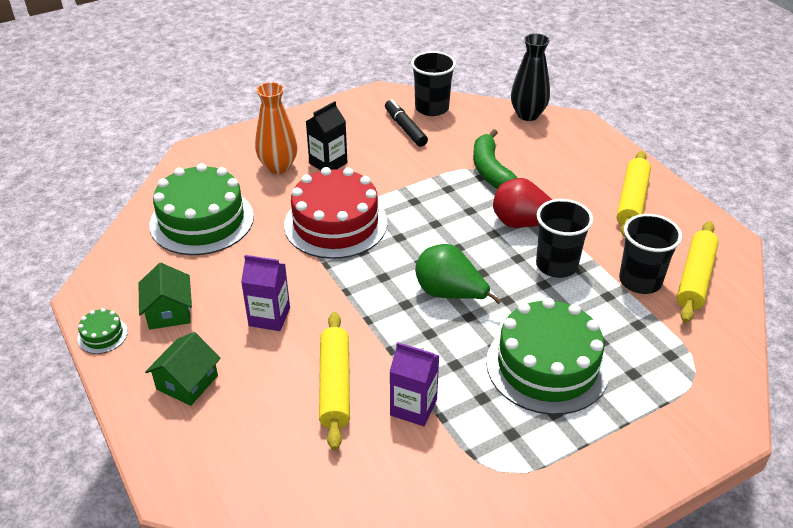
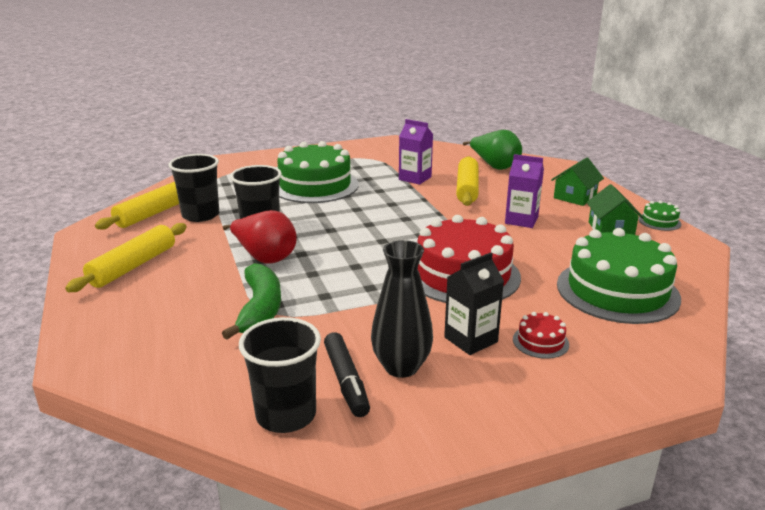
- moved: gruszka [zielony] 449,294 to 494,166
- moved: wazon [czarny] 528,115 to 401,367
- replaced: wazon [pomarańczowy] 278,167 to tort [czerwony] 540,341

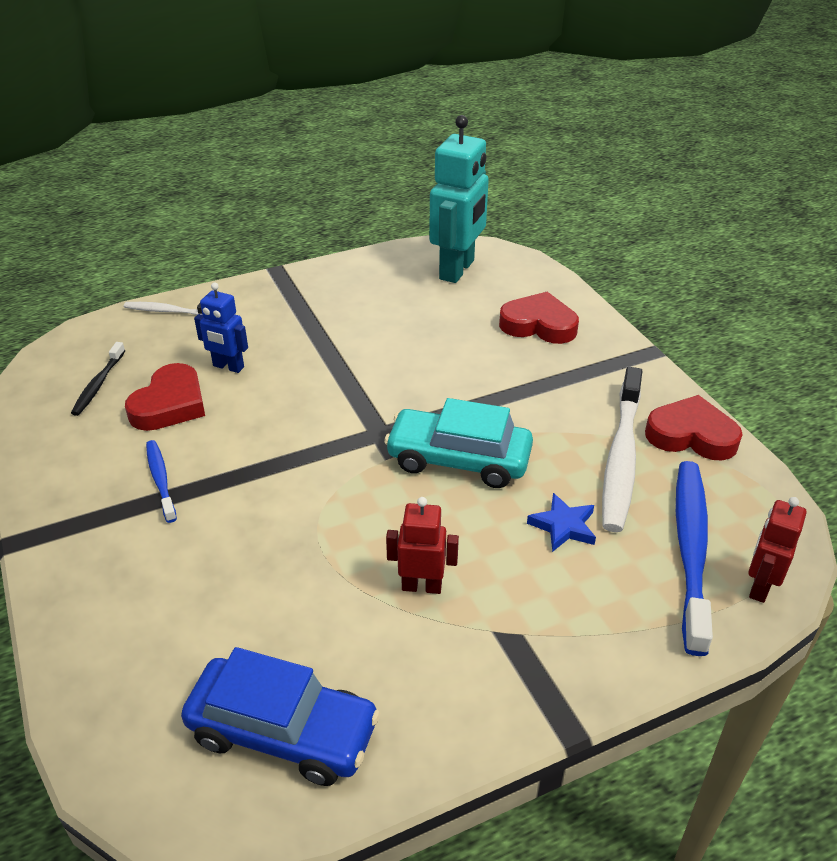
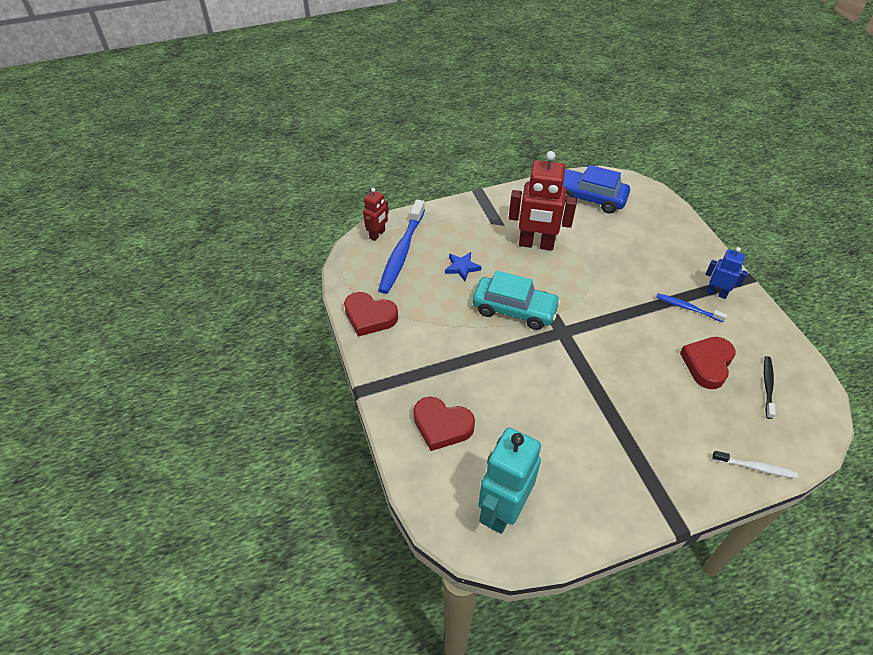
- removed: szczoteczka do zębów [biały] 621,457
- moved: robot [niebieski] 228,367 to 716,293
- turned: szczoteczka do zębów [niebieski] 160,480 = 687,308 135 degrees clockwise
- resized: robot [czerwony] 421,586 = 536,244 x1.86

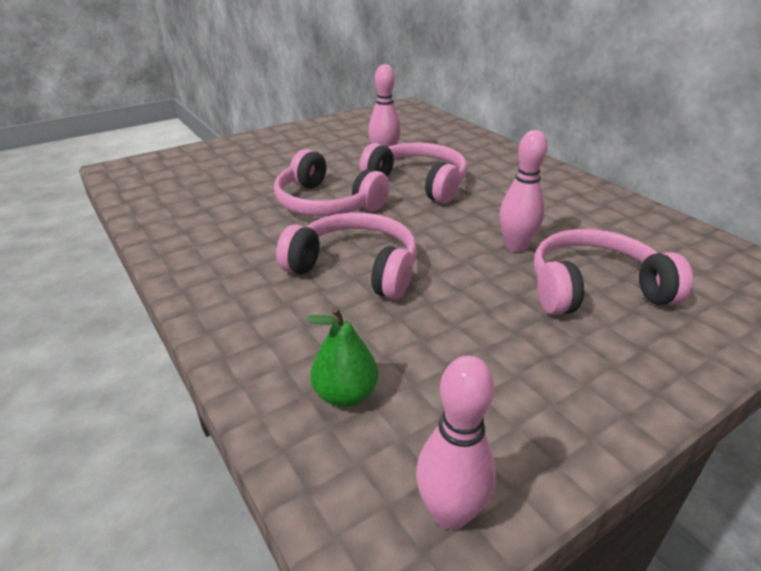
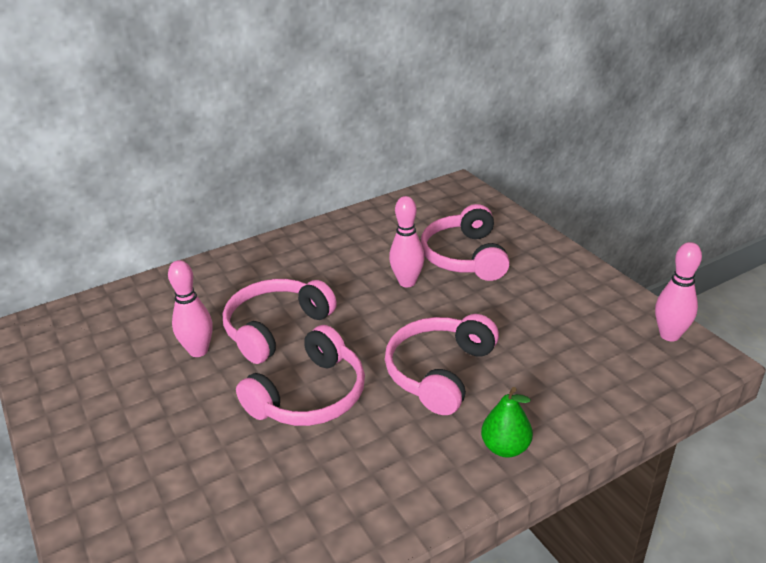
- moved: gruszka [zielony] 345,394 to 505,447

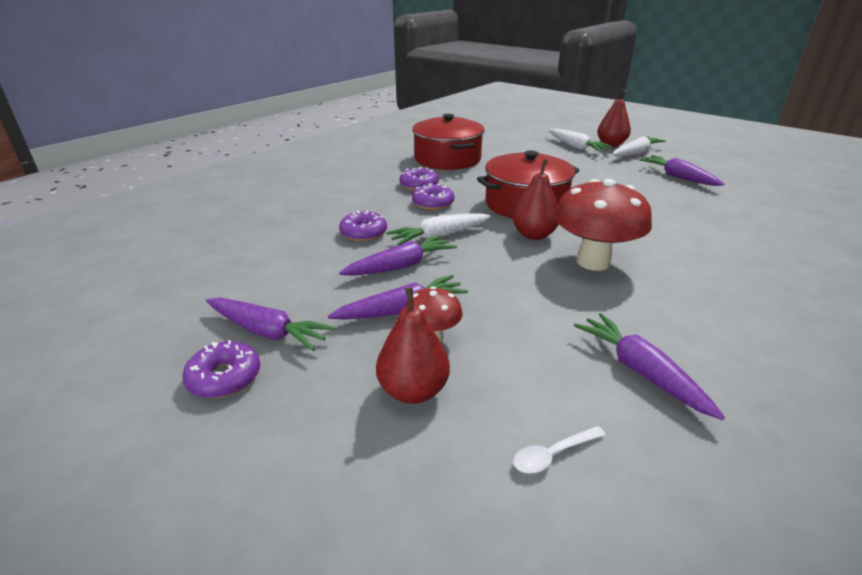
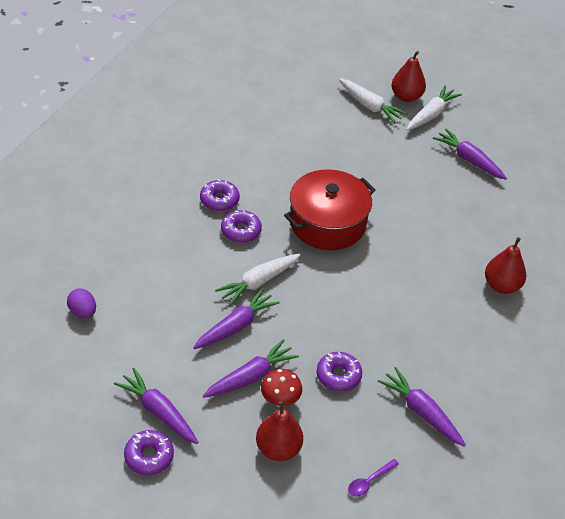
- removed: garnek [czerwony] 447,159
- removed: grzyb [czerwony] 593,262
- added: jajko [fioletowy] 83,312
- moved: donut [fioletowy] 363,233 to 338,376
- moved: gruszka [czerwony] 533,235 to 501,286
- recoloured: łyżka [biały] 553,455 to łyżka [fioletowy] 369,481
- turned: marchewka [fioletowy] 267,331 = 159,412 150 degrees counterclockwise

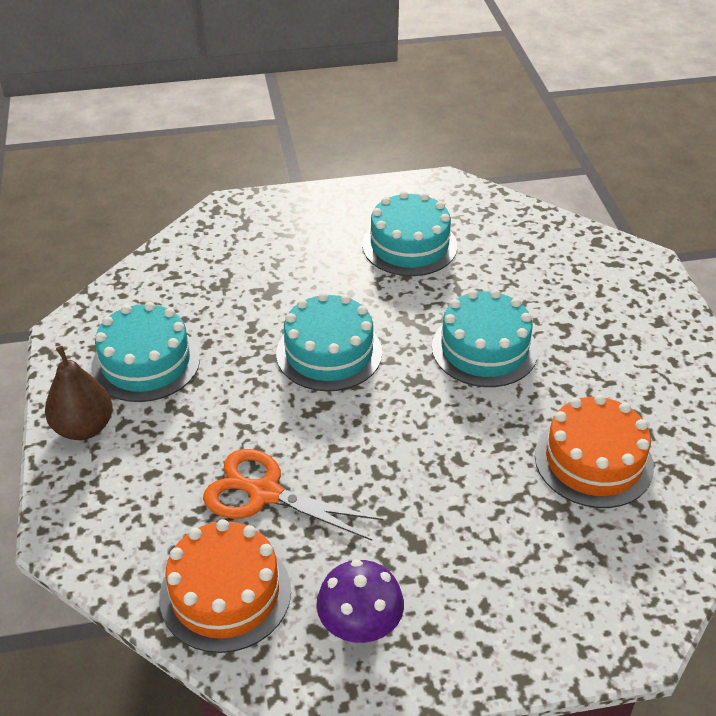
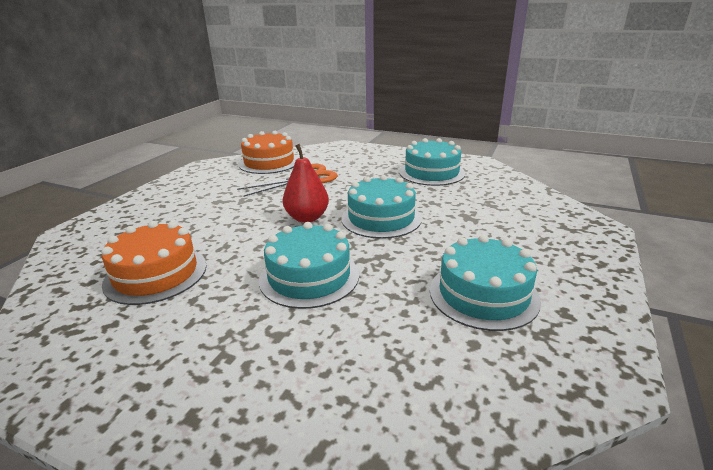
- removed: gruszka [brązowy] 84,428
- removed: grzyb [fioletowy] 360,627
- added: gruszka [czerwony] 307,218

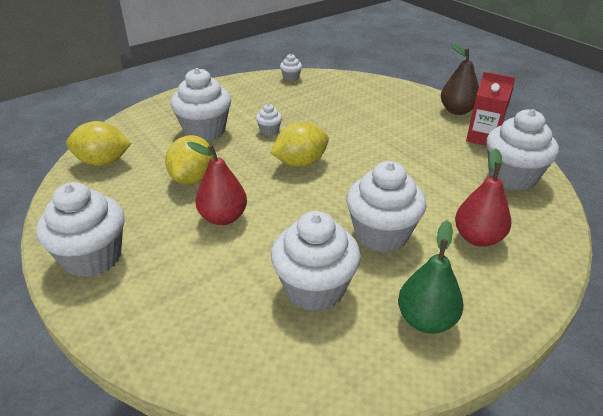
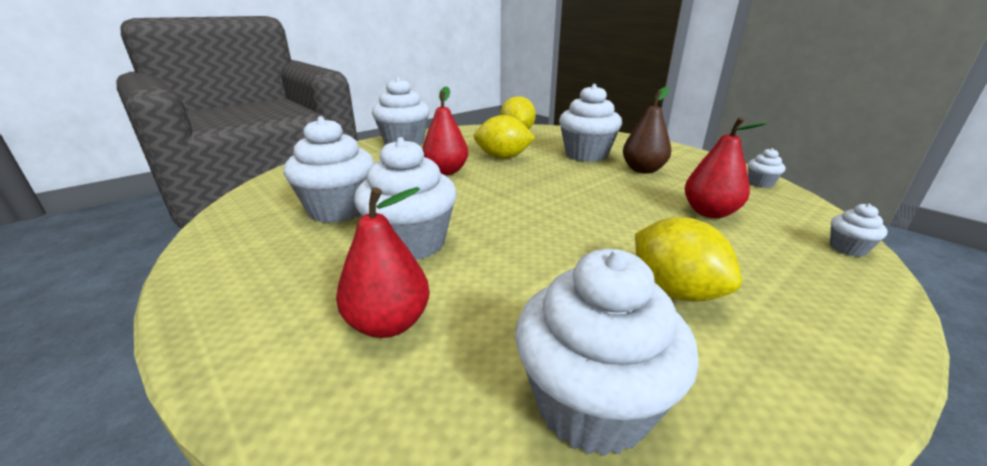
- removed: gruszka [zielony] 426,320
- removed: karton mleka [czerwony] 483,138
- added: gruszka [czerwony] 709,212
- moved: muffinka [biały] 269,130 to 847,248
- moved: cytryna [żółty] 300,163 to 674,291
- moved: gruszka [brązowy] 457,111 to 643,170

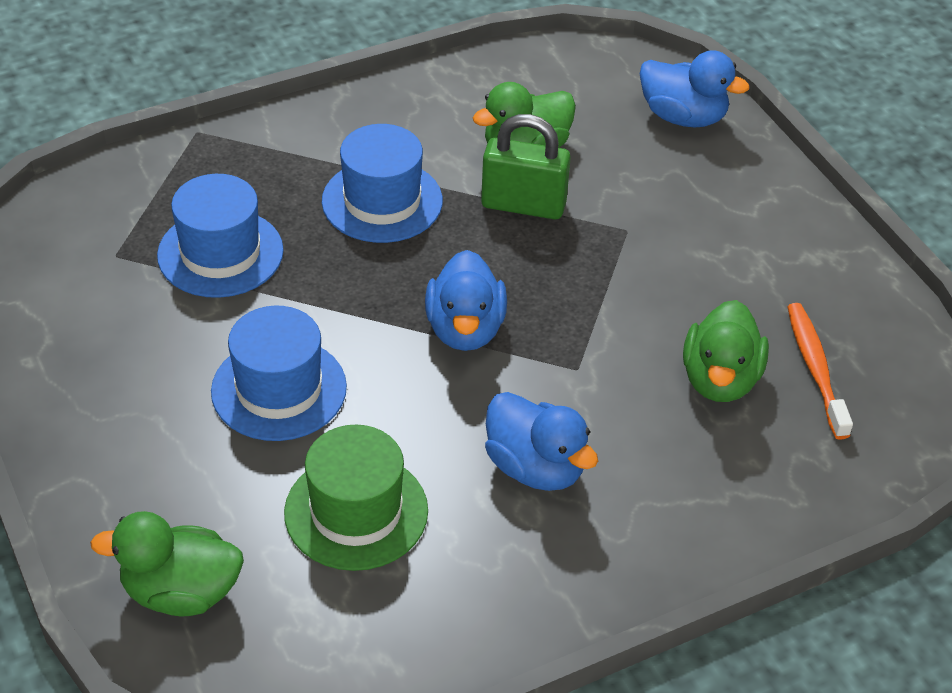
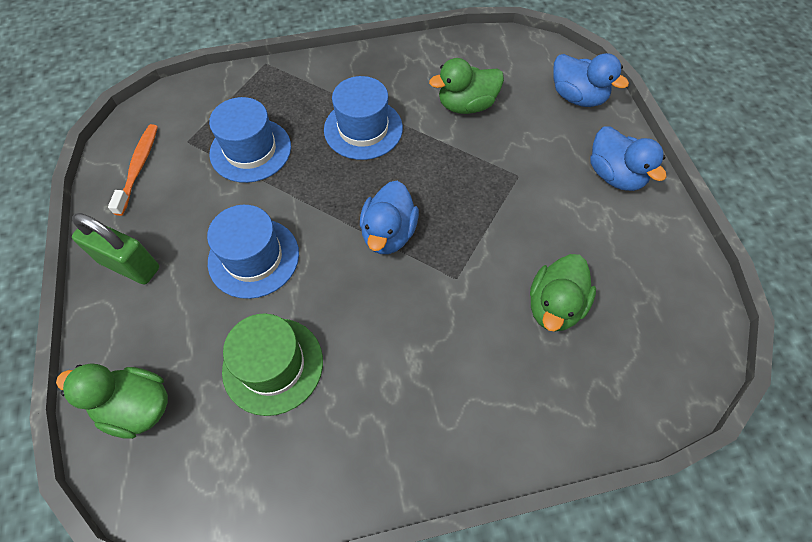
- moved: kłódka [zielony] 523,205 to 130,265
- moved: kaczka [niebieski] 535,467 to 614,175
- moved: szczoteczka do zębów [pomarańczowy] 815,369 to 138,168

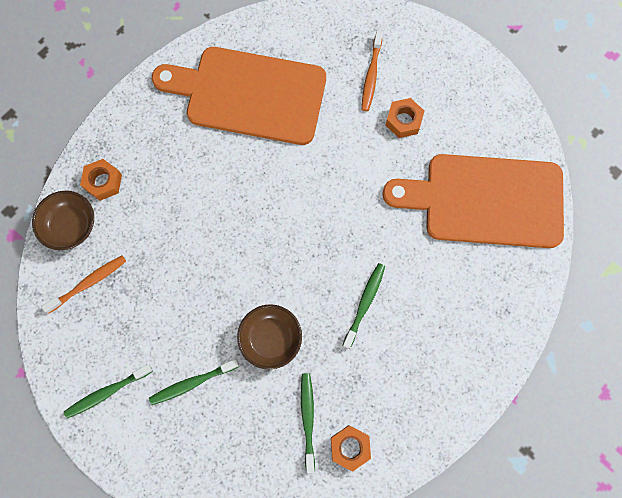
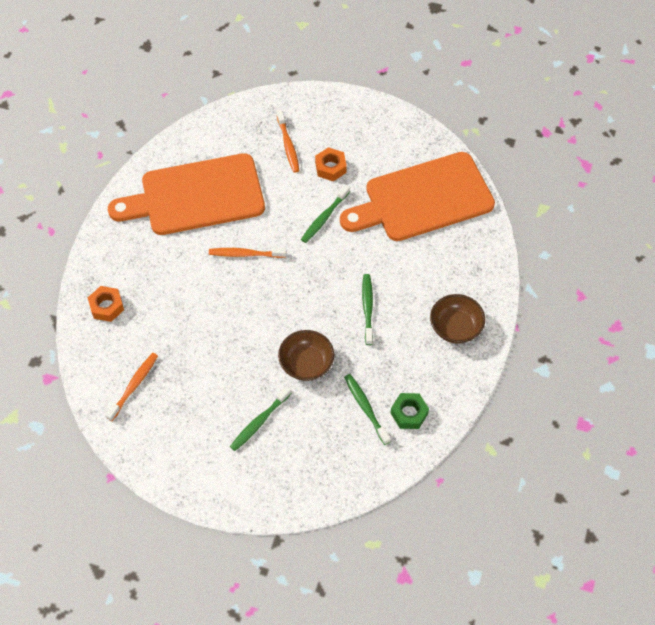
- added: szczoteczka do zębów [pomarańczowy] 245,254
- moved: miska [brązowy] 71,226 to 455,327
- moved: szczoteczka do zębów [zielony] 107,392 to 324,217
- recoloured: nakrętka [pomarańczowy] 350,447 to nakrętka [zielony] 409,413

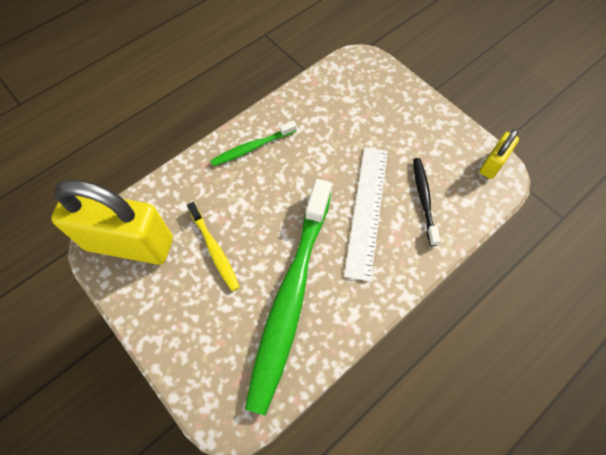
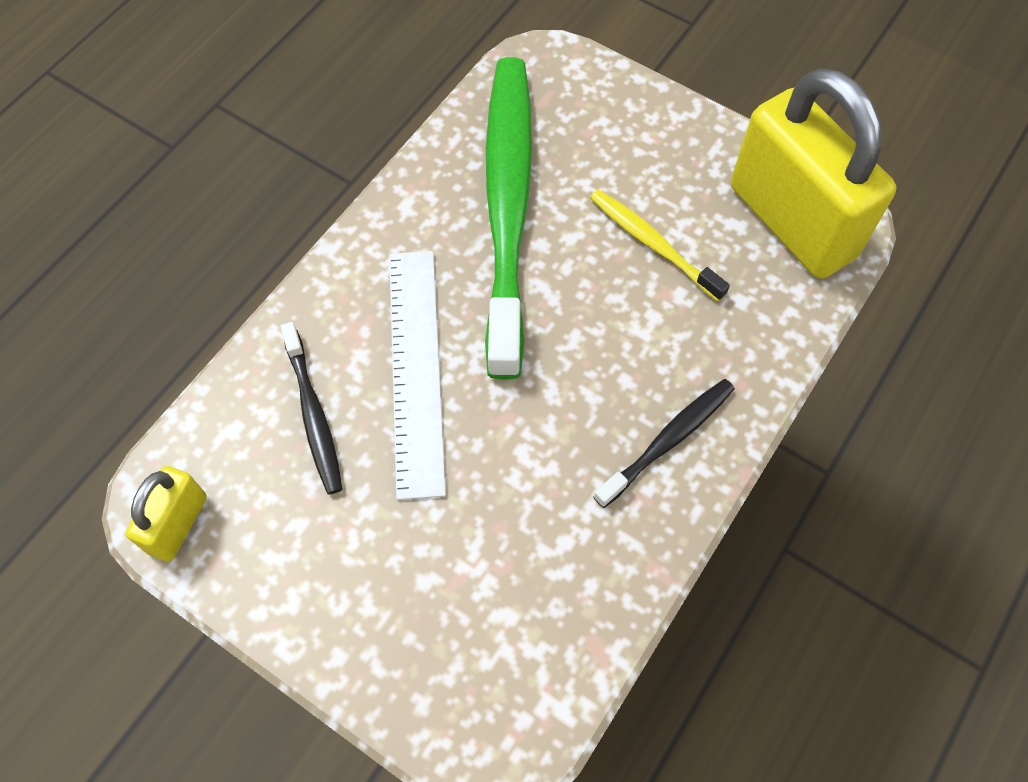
- recoloured: szczoteczka do zębów [zielony] 252,147 to szczoteczka do zębów [czarny] 668,441
- turned: kłódka [żółty] 130,244 = 791,222 60 degrees clockwise

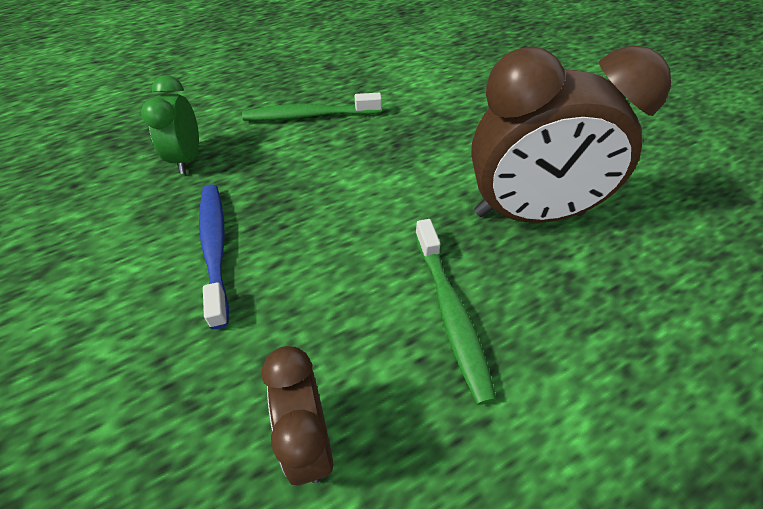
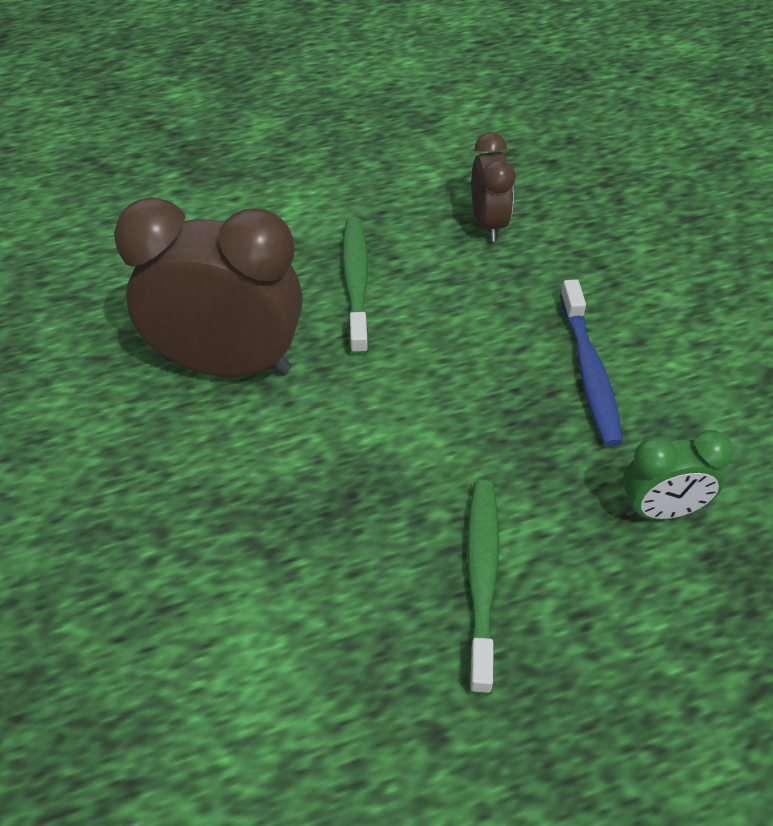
- turned: budzik [zielony] 188,159 = 661,510 75 degrees clockwise
- turned: szczoteczka do zębów [zielony] 309,115 = 482,578 90 degrees counterclockwise

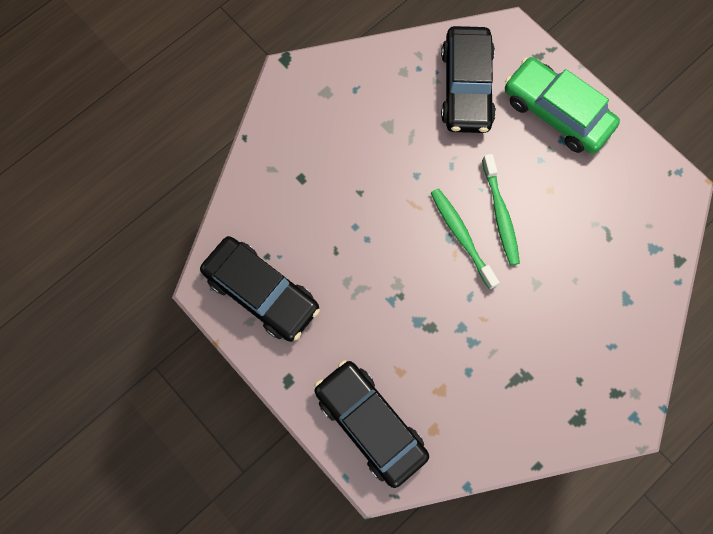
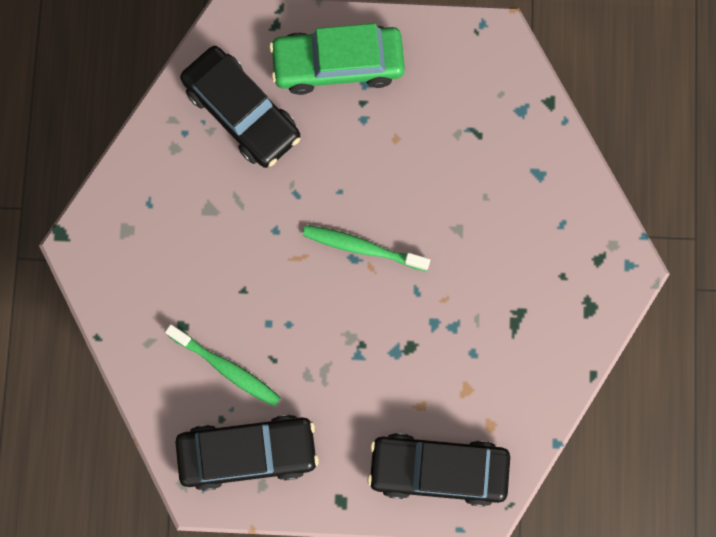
- moved: szczoteczka do zębów [zielony] 500,214 to 226,368

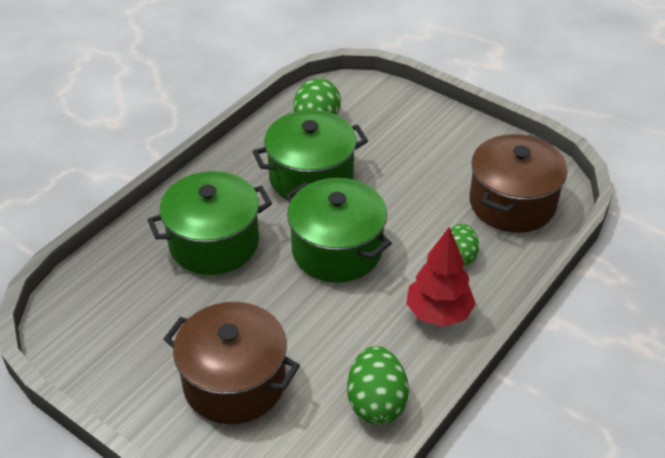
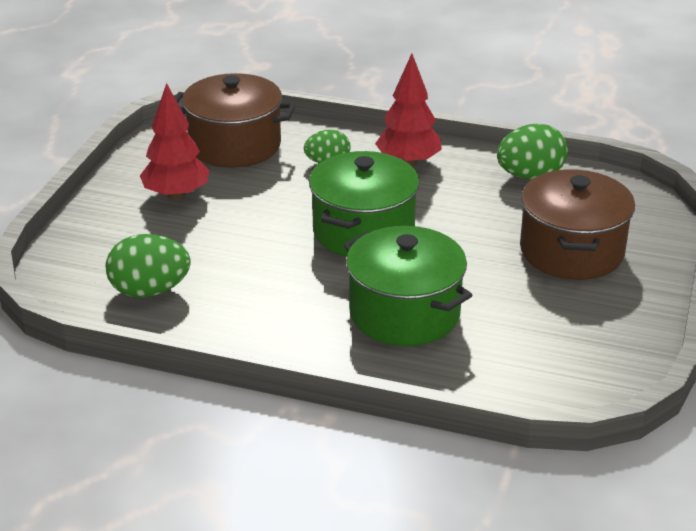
- removed: garnek [zielony] 311,177
- added: drzewko [czerwony] 176,195

